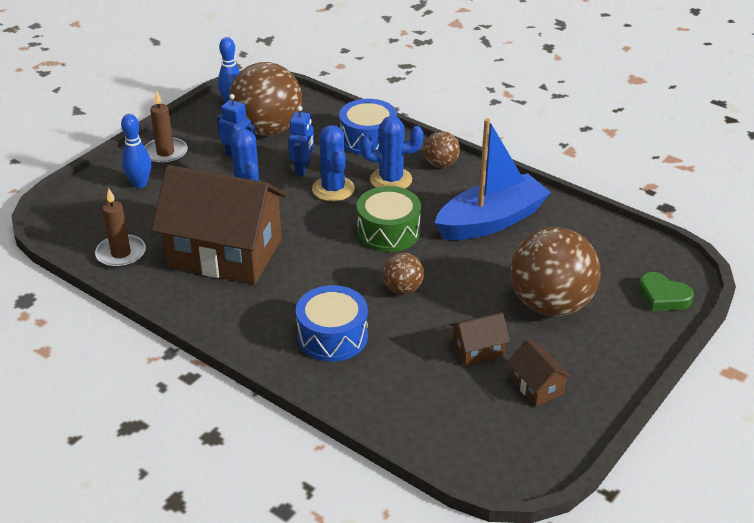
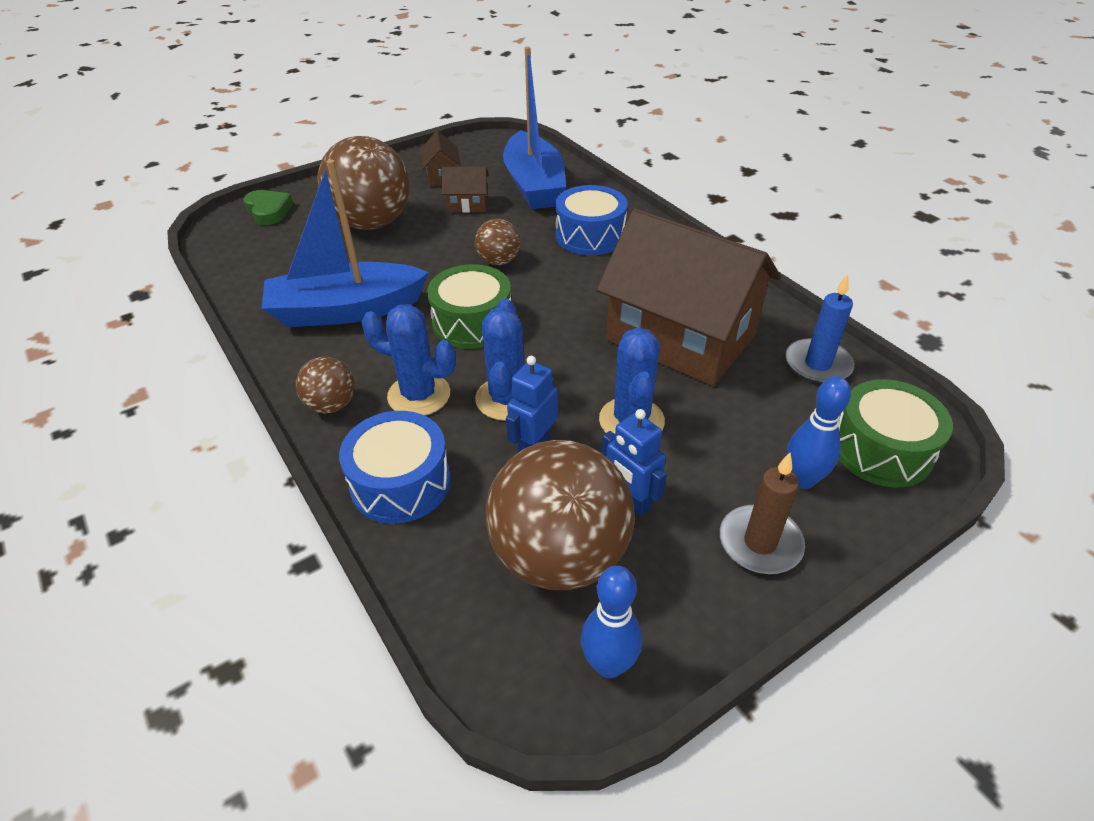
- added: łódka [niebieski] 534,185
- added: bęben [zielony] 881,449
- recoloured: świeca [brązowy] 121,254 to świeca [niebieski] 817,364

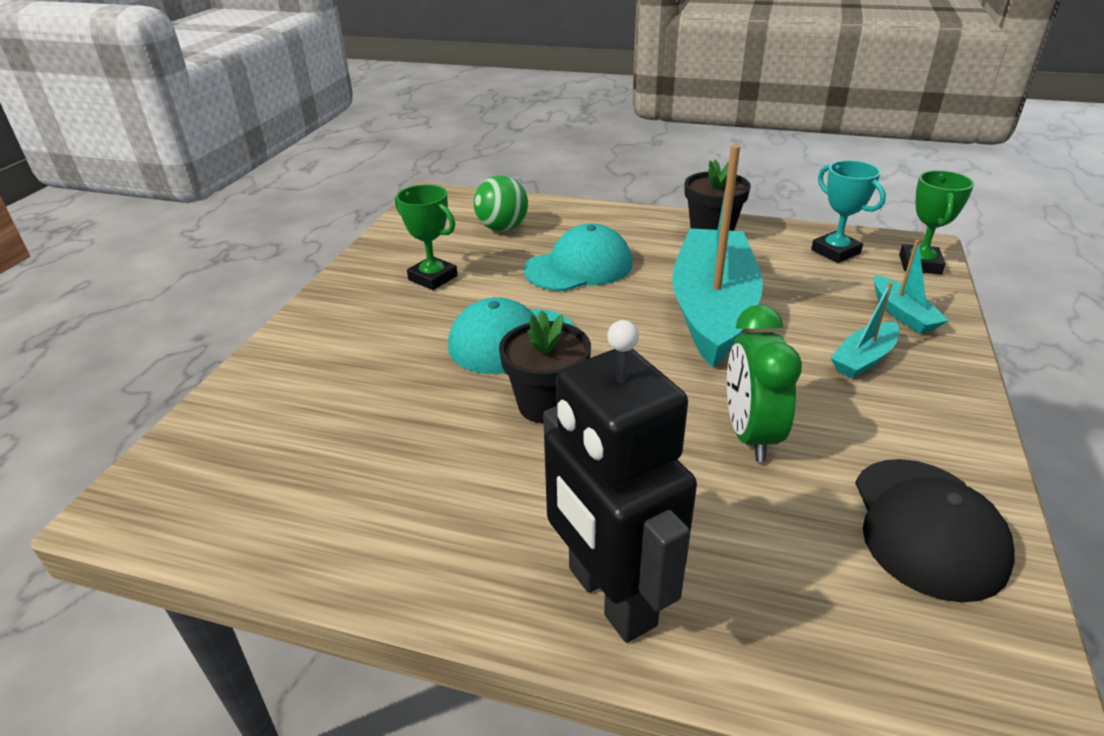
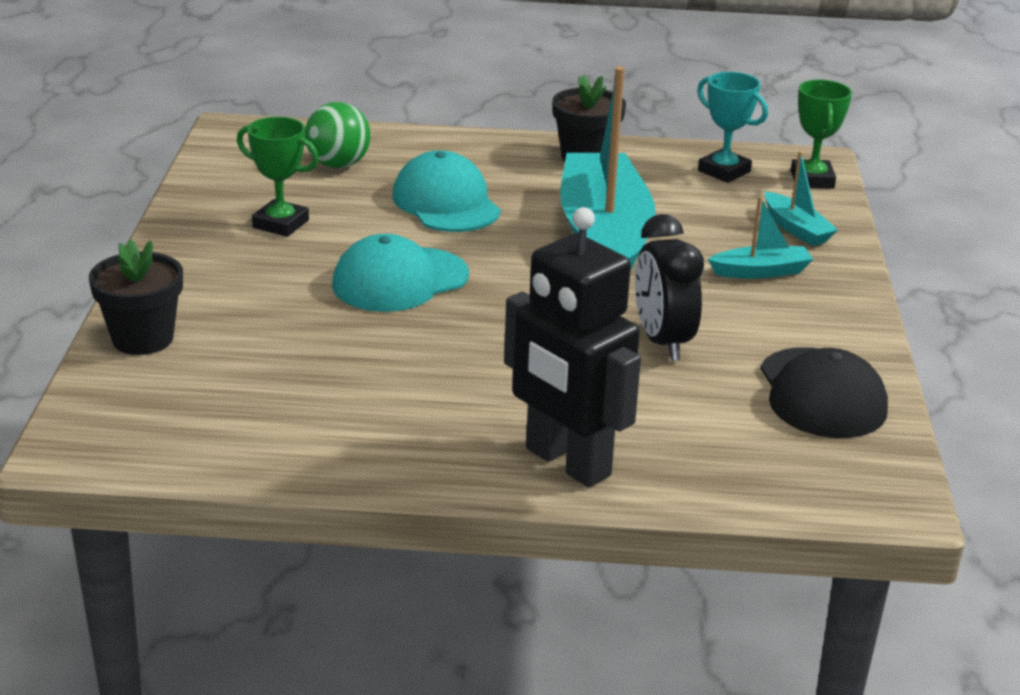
- moved: doniczka [czarny] 546,404 to 142,339
- recoloured: budzik [zielony] 750,435 to budzik [czarny] 662,341
- turned: czapka [turkusowy] 579,267 = 446,203 75 degrees counterclockwise
- turned: łódka [turkusowy] 863,359 = 761,272 135 degrees counterclockwise

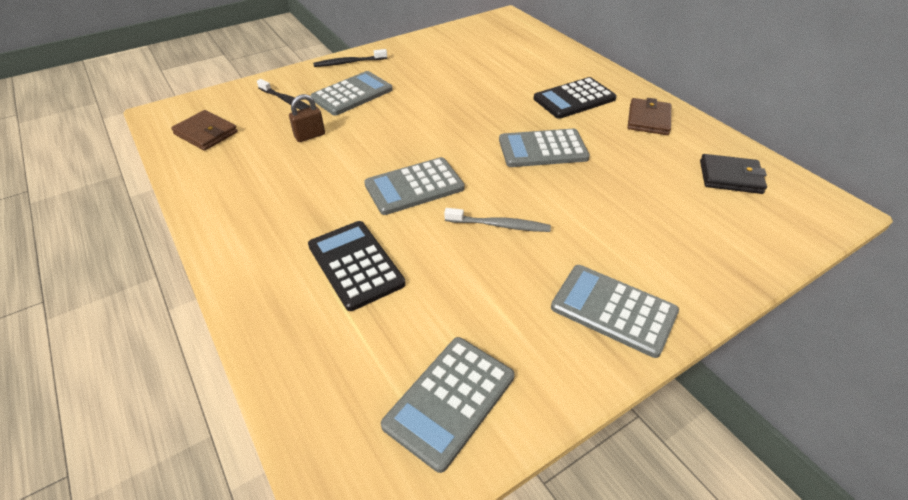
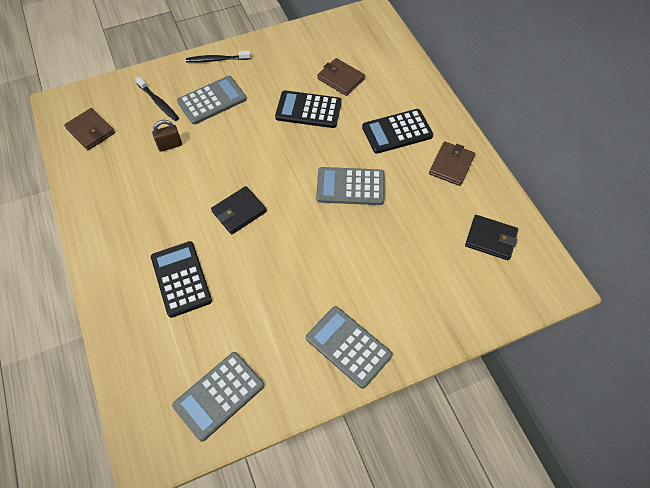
- removed: szczoteczka do zębów [szary] 499,225
- added: kalkulator [czarny] 308,110
- added: portfel [brązowy] 341,79
- replaced: kalkulator [szary] 414,187 to portfel [czarny] 239,212

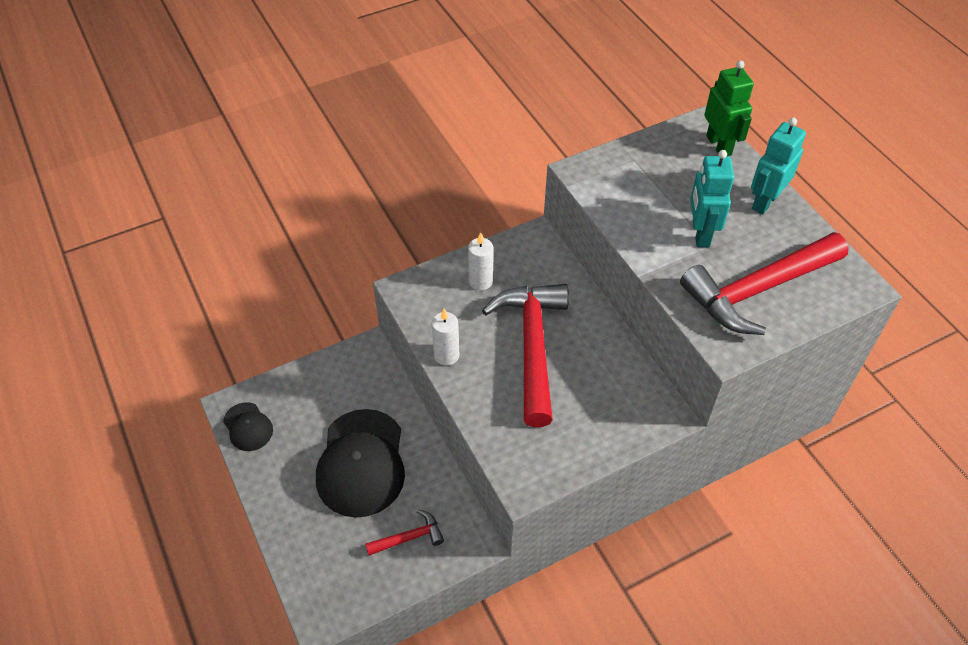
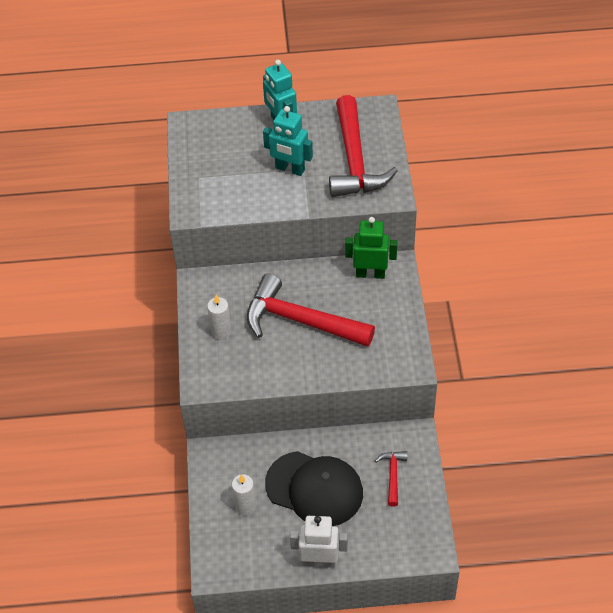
- removed: czapka [czarny] 248,427
- added: robot [biały] 319,561
- moved: świeca [biały] 446,355 to 245,506
- moved: robot [zielony] 719,145 to 370,274

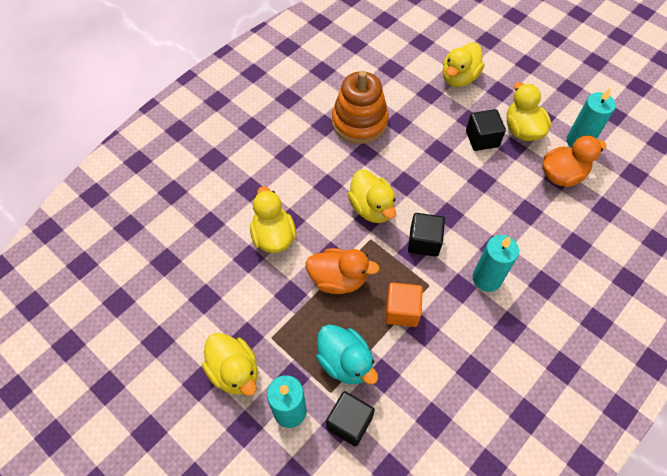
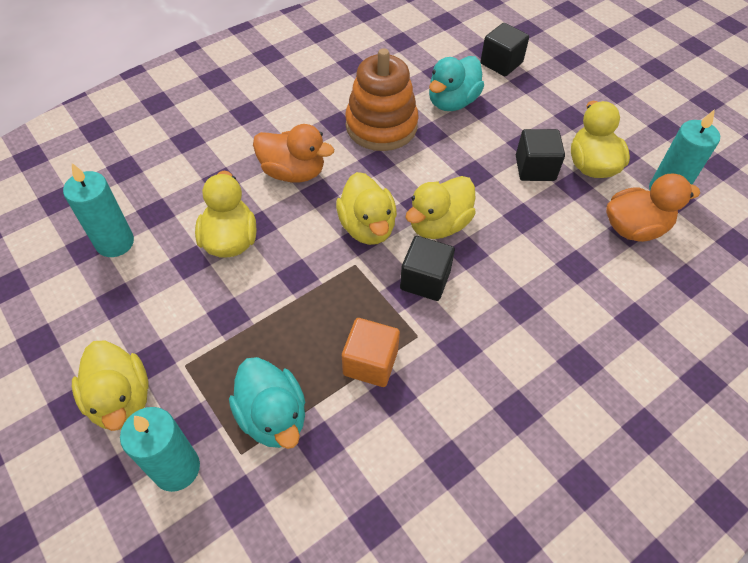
- added: kaczka [turkusowy] 452,102
- moved: kaczka [pomarańczowy] 338,279 to 293,172
- moved: sześcian [czarny] 349,422 to 501,63
- moved: kaczka [żółty] 459,78 to 438,225
- moved: świeca [turkusowy] 487,278 to 115,242

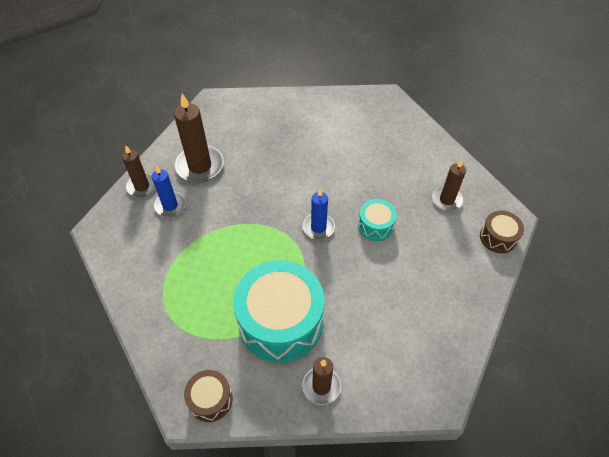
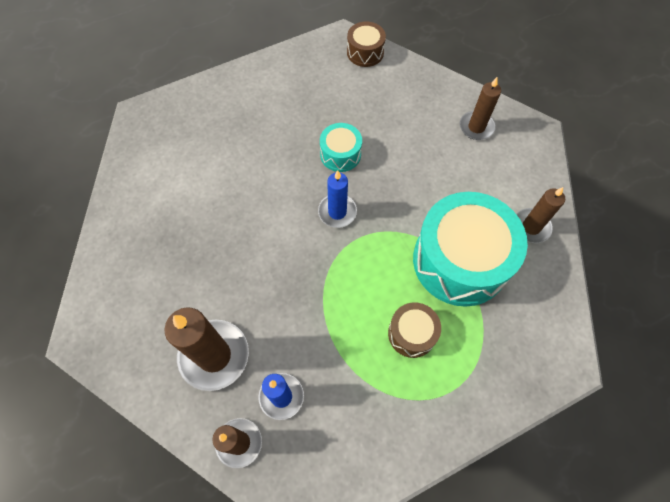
- moved: bęben [brązowy] 210,399 to 412,334
- moved: świeca [brązowy] 446,200 to 476,127

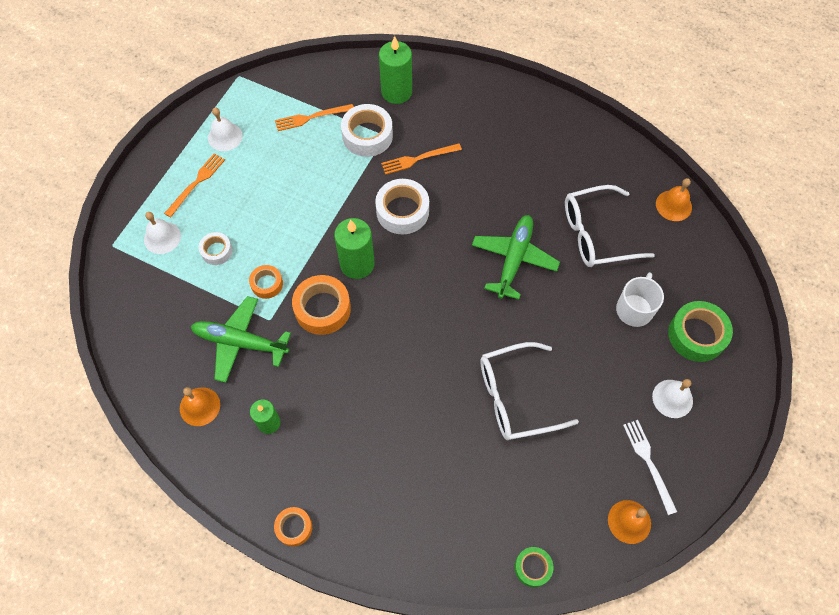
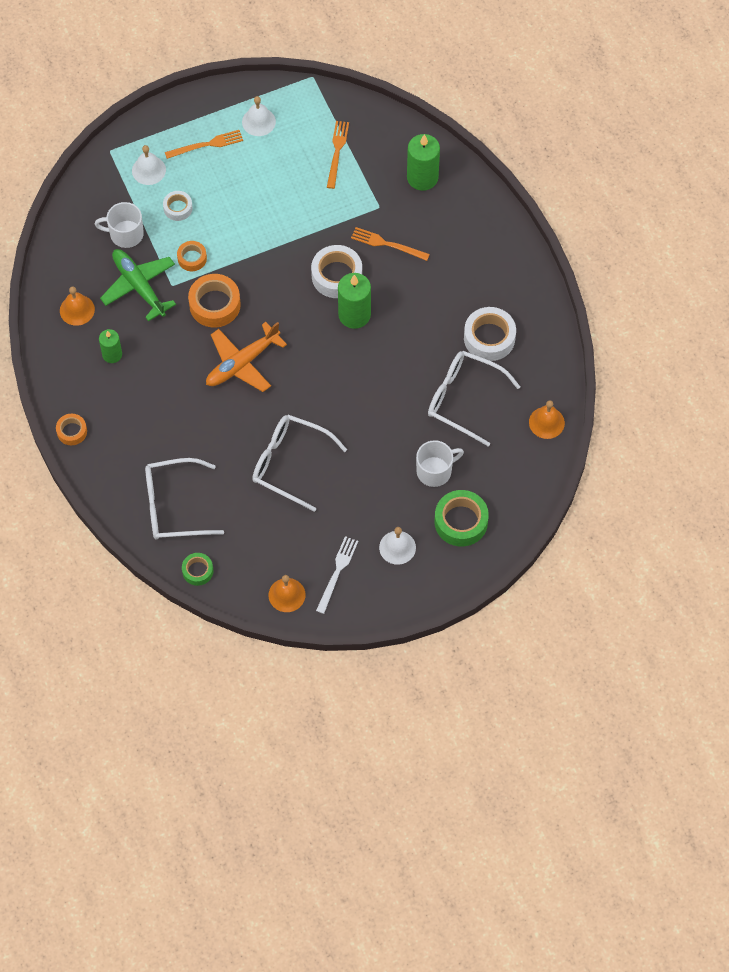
- removed: samolot [zielony] 514,259
- added: kubek [biały] 125,234
- added: okulary [biały] 174,506
- added: samolot [pomarańczowy] 242,363
- moved: świeca [zielony] 357,264 to 354,315
- moved: taśma klejąca [biały] 367,135 to 489,338
- turned: widelec [pomarańczowy] 311,117 = 337,152 75 degrees clockwise

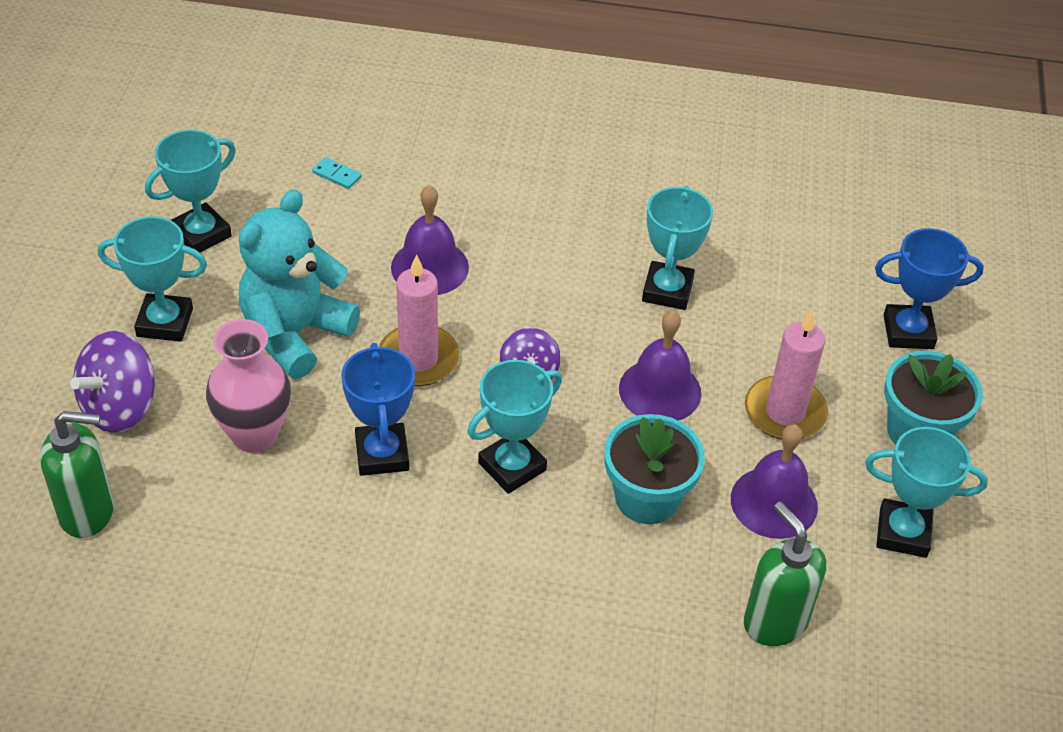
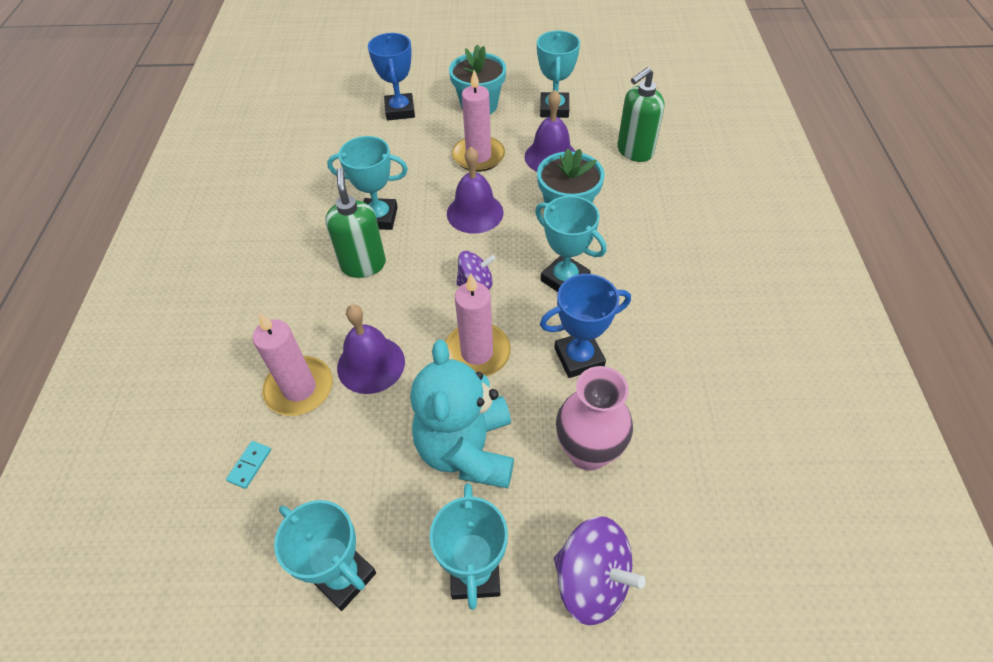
- added: świeca [różowy] 299,388
- moved: dozownik mydła [zielony] 88,512 to 363,264
- turned: miś [turkusowy] 295,334 = 467,449 60 degrees clockwise

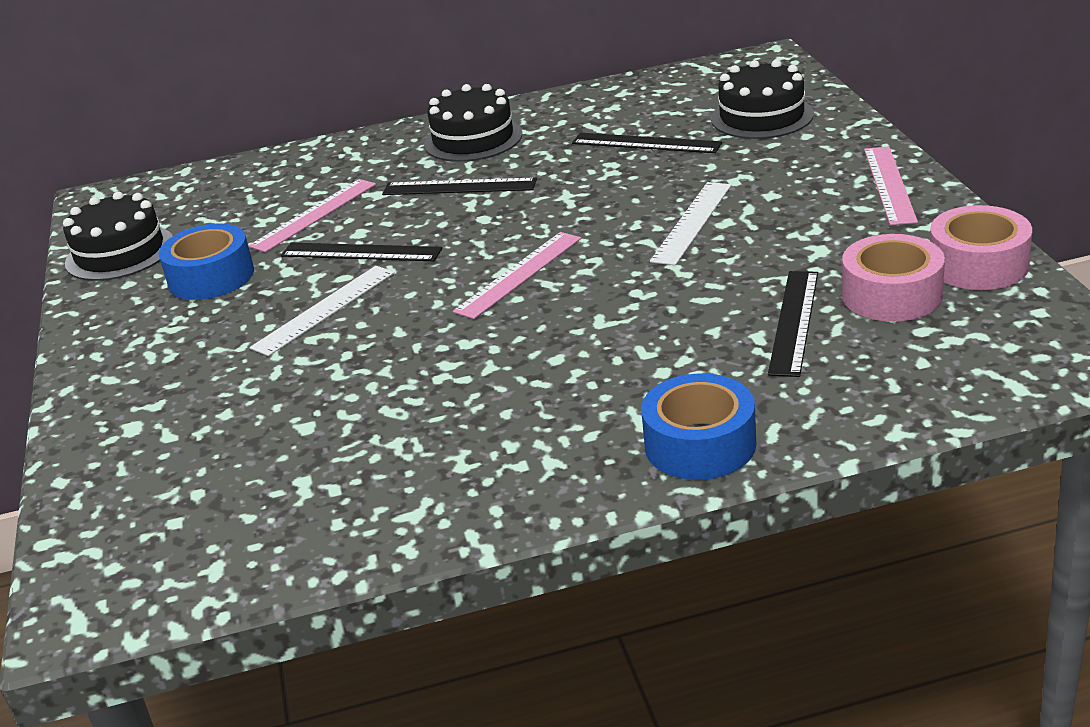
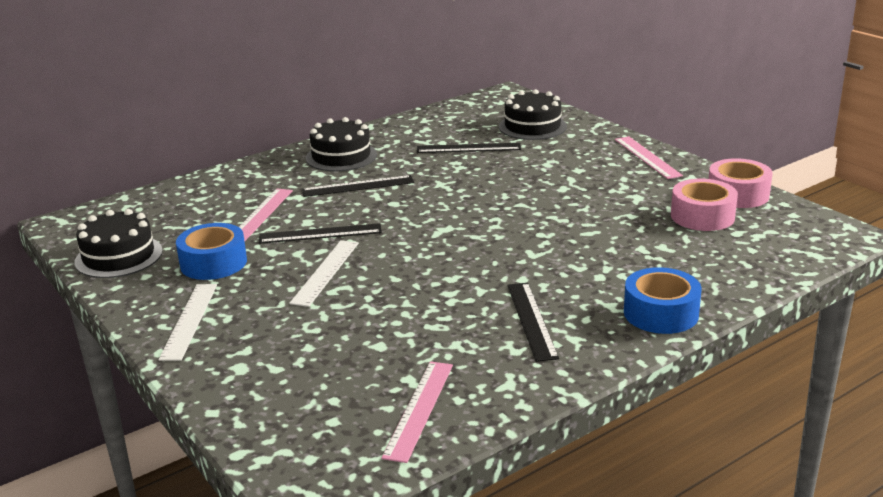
- moved: linijka [różowy] 519,274 to 419,409
- moved: linijka [biały] 692,222 to 189,320
- moved: linijka [czarny] 794,322 to 531,320

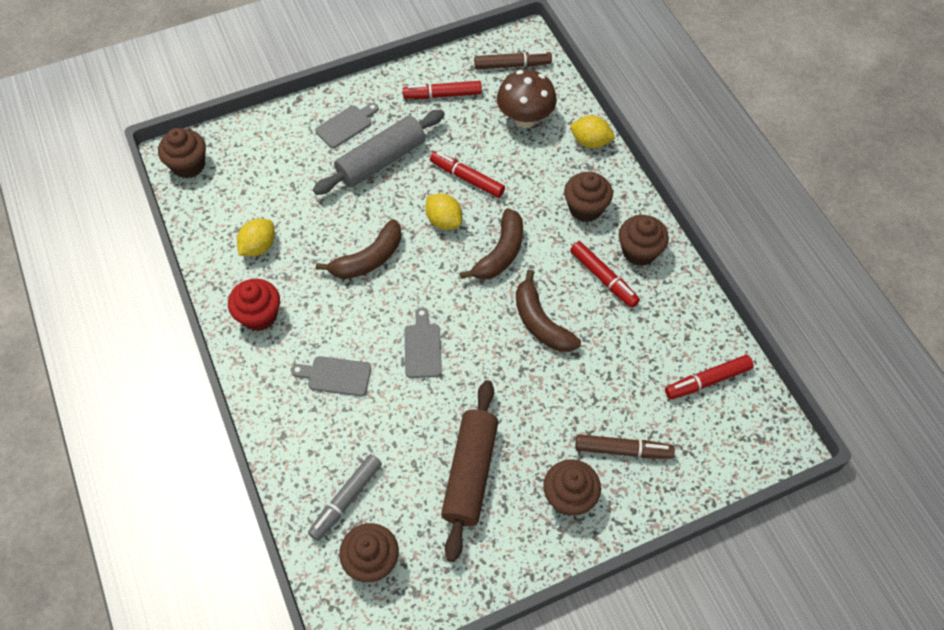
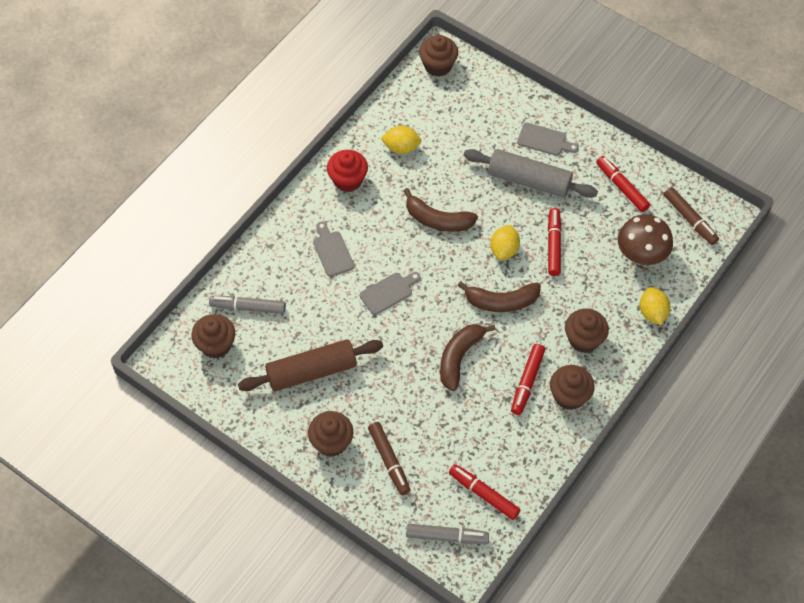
- added: flamaster [szary] 447,536

